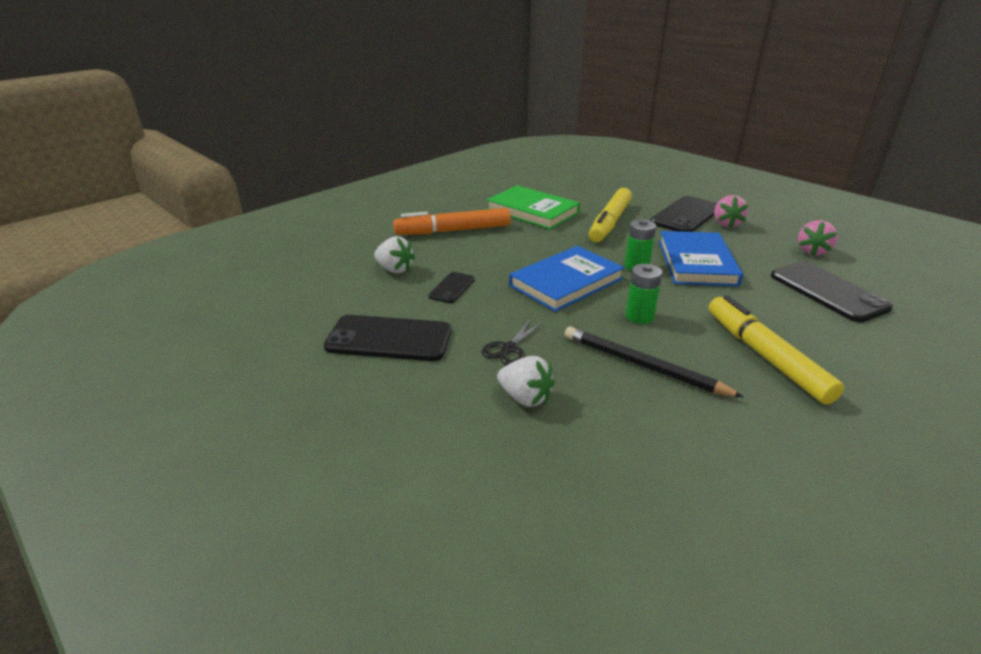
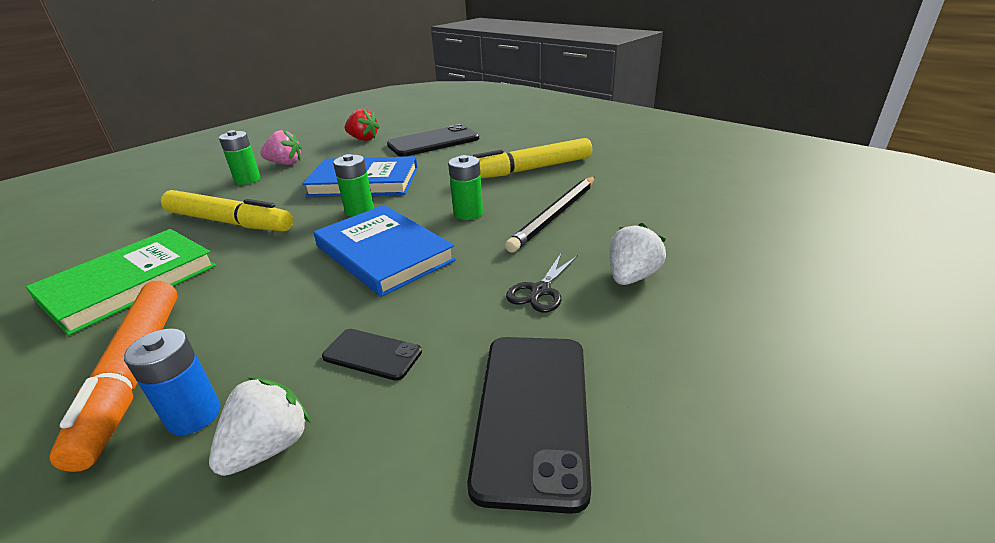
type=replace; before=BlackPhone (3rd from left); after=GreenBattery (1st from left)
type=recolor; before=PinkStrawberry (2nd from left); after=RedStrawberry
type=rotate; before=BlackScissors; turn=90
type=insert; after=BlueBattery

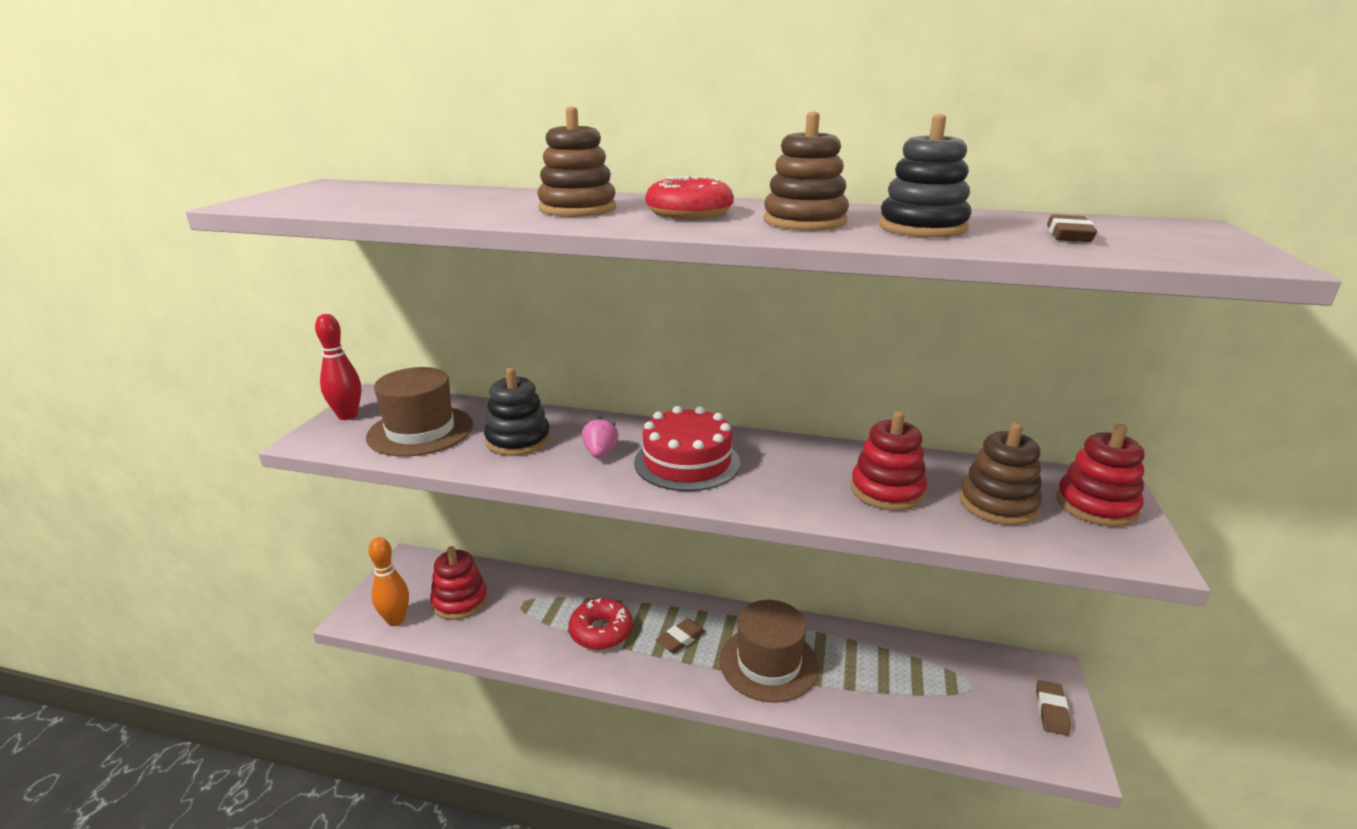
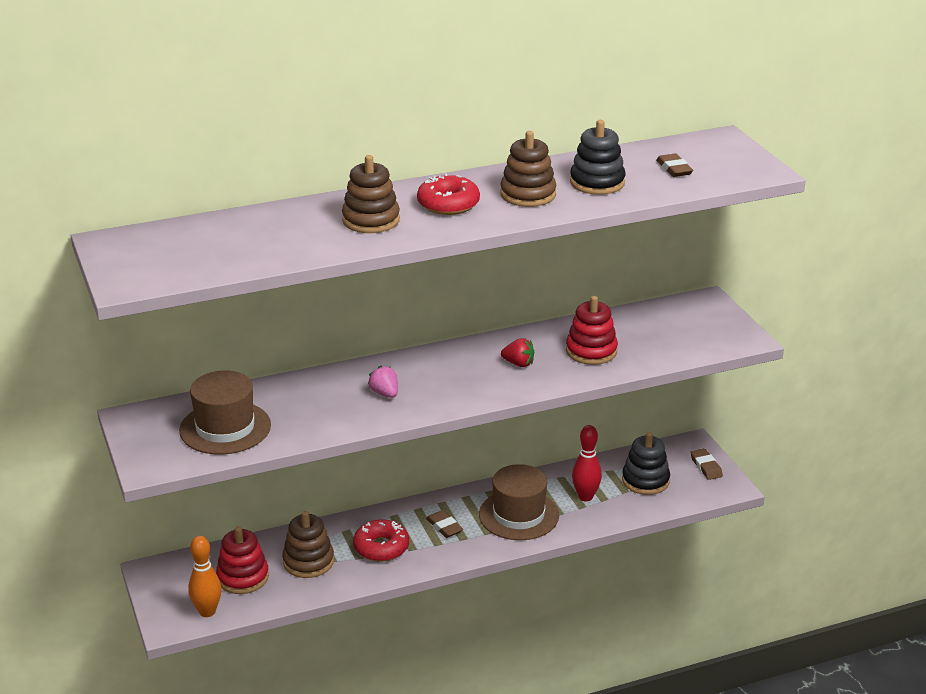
type=move; before=RedBowlingPin
type=move; before=BlackStackingToy (1st from left in the first image); after=BlackStackingToy (2nd from left)
type=delete; before=RedCake
type=move; before=BrownStackingToy (3rd from left in the first image); after=BrownStackingToy (1st from left)
type=delete; before=RedStackingToy (3rd from left)
type=rotate; before=BrownEraser (1st from left); turn=-45
type=insert; after=RedStrawberry

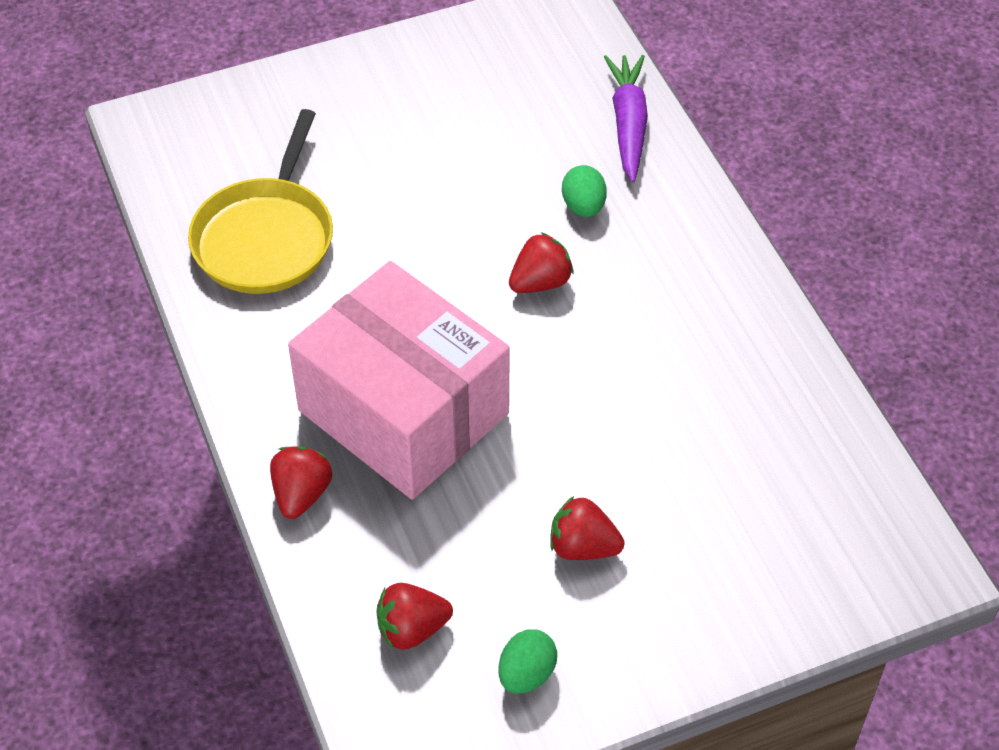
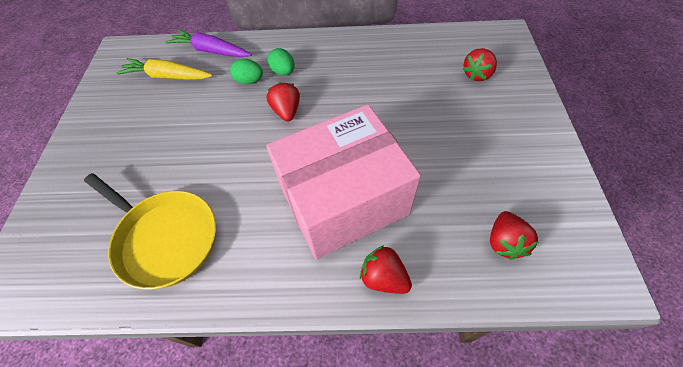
type=move; before=RedStrawberry (4th from left in the first image); after=RedStrawberry (3rd from left)
type=move; before=GreenEgg (1st from left in the first image); after=GreenEgg (2nd from left)
type=insert; after=YellowCarrot

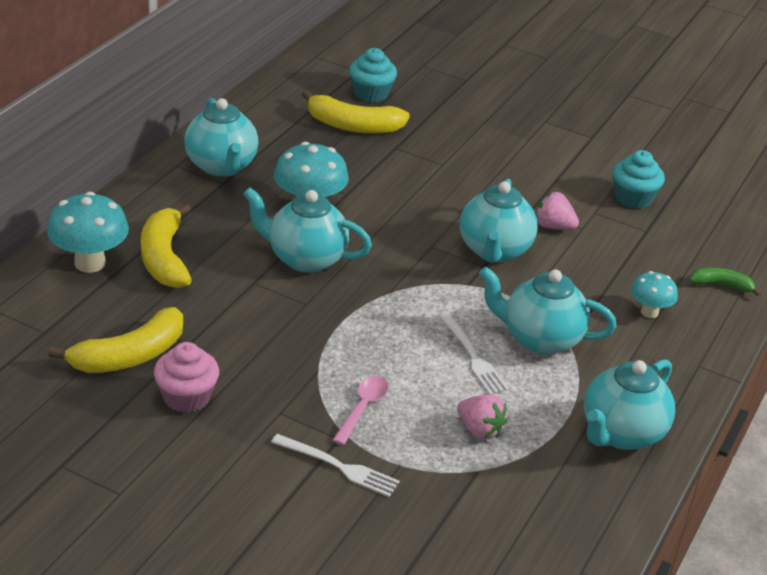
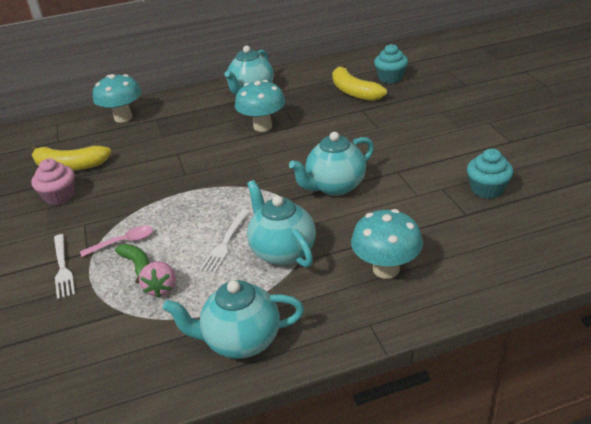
type=delete; before=TurquoiseTeapot (2nd from left)
type=delete; before=PinkStrawberry (2nd from left)
type=delete; before=YellowBanana (2nd from left)
type=move; before=GreenBanana
type=resize; before=TurquoiseMushroom (3rd from left); scale=1.69

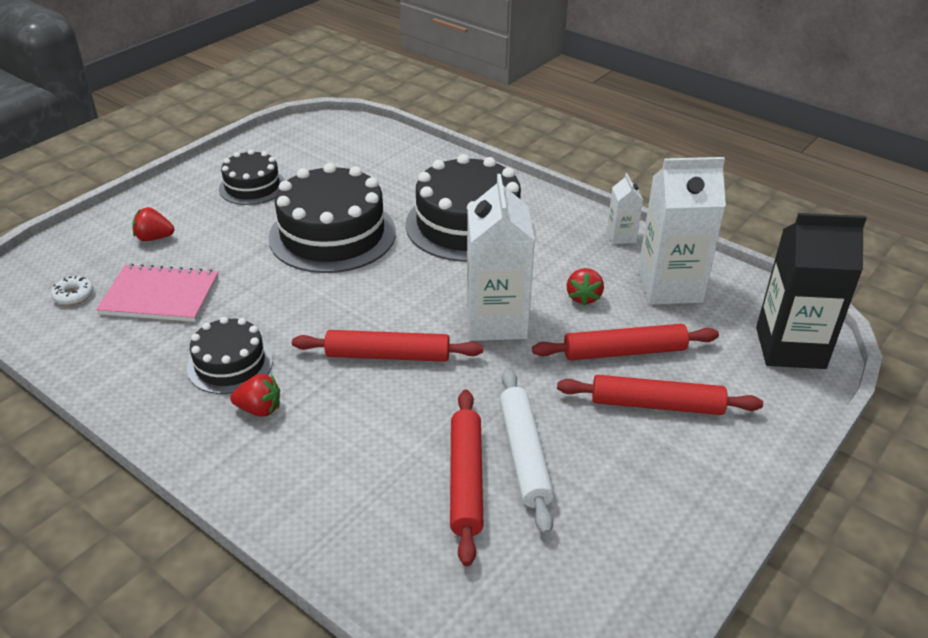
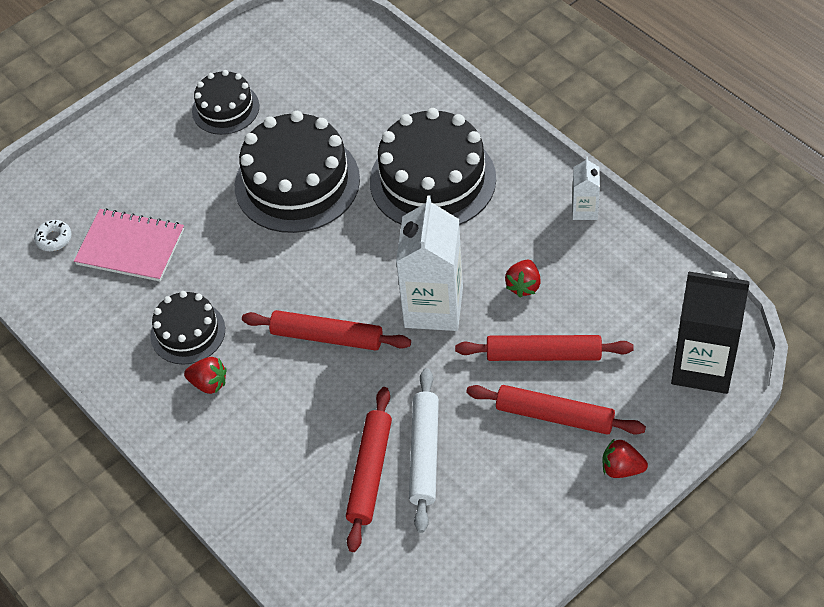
type=delete; before=WhiteCarton (3rd from left)
type=move; before=RedStrawberry (1st from left in the first image); after=RedStrawberry (3rd from left)

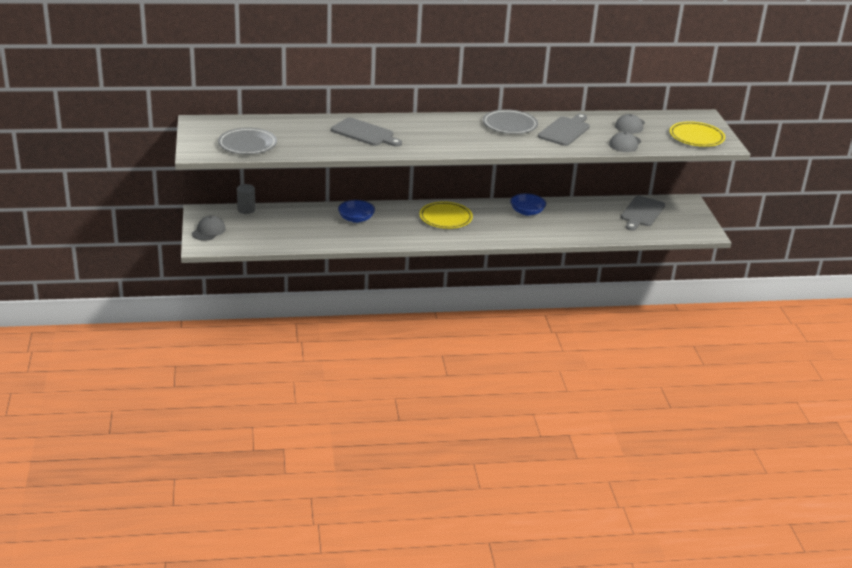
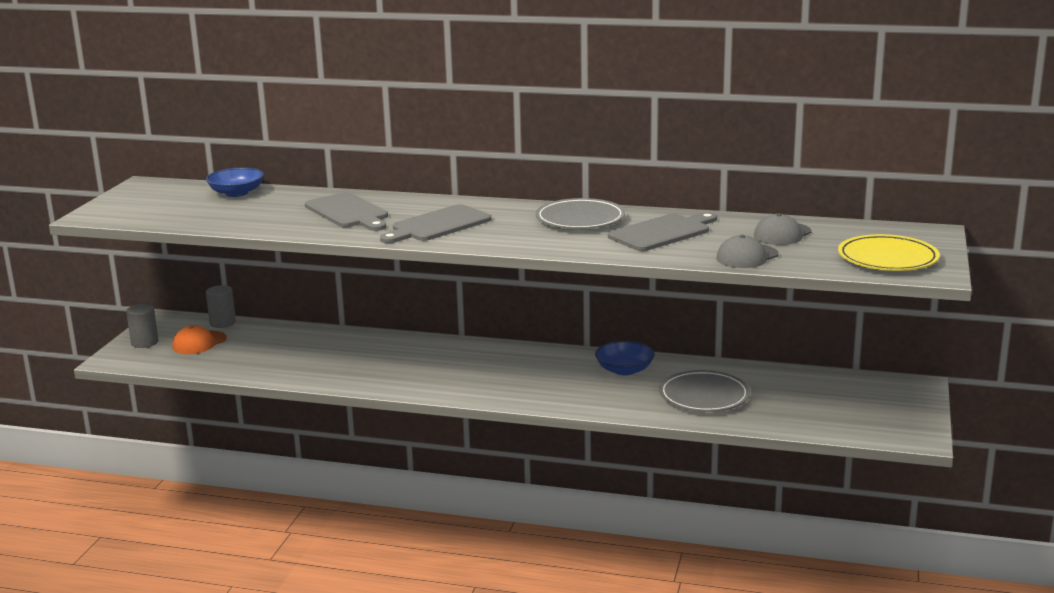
type=move; before=GreyPlate (1st from left in the first image); after=GreyPlate (2nd from left)
type=move; before=GreyCuttingBoard (3rd from left in the first image); after=GreyCuttingBoard (2nd from left)
type=move; before=BlueBowl (1st from left)
type=delete; before=YellowPlate (1st from left)
type=replace; before=GreyCap (1st from left); after=GreyCylinder (1st from left)
type=insert; after=OrangeCap

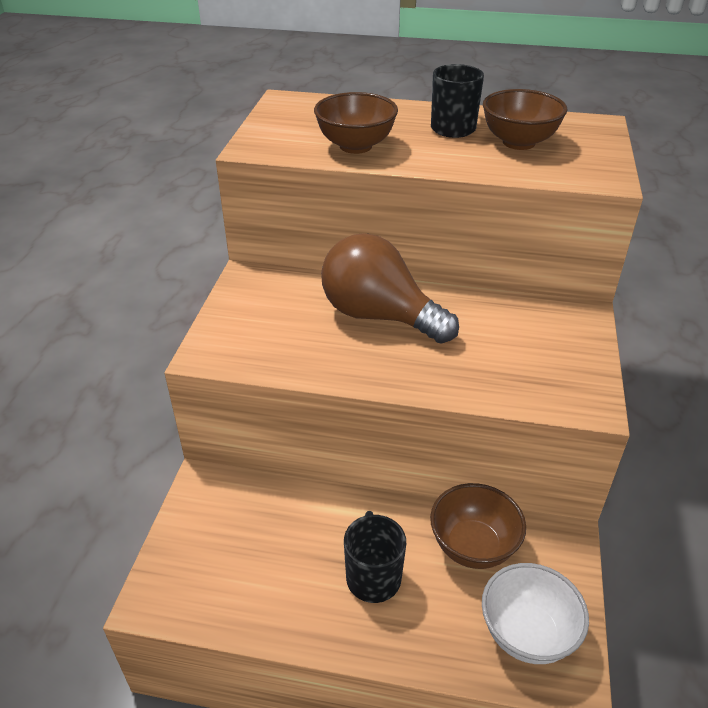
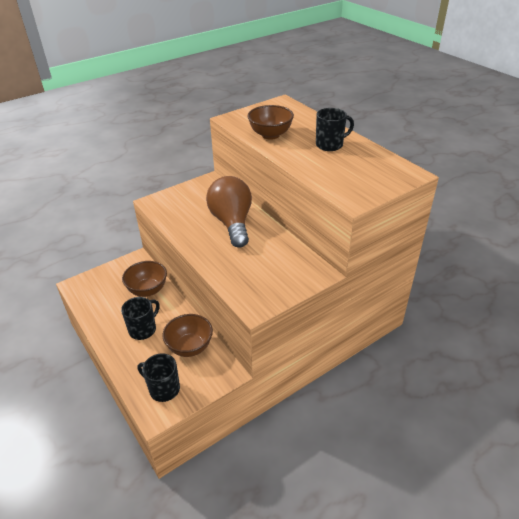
type=move; before=BrownBowl (3rd from left in the first image); after=BrownBowl (1st from left)
type=replace; before=WhiteBowl; after=BlackMug (2nd from left)

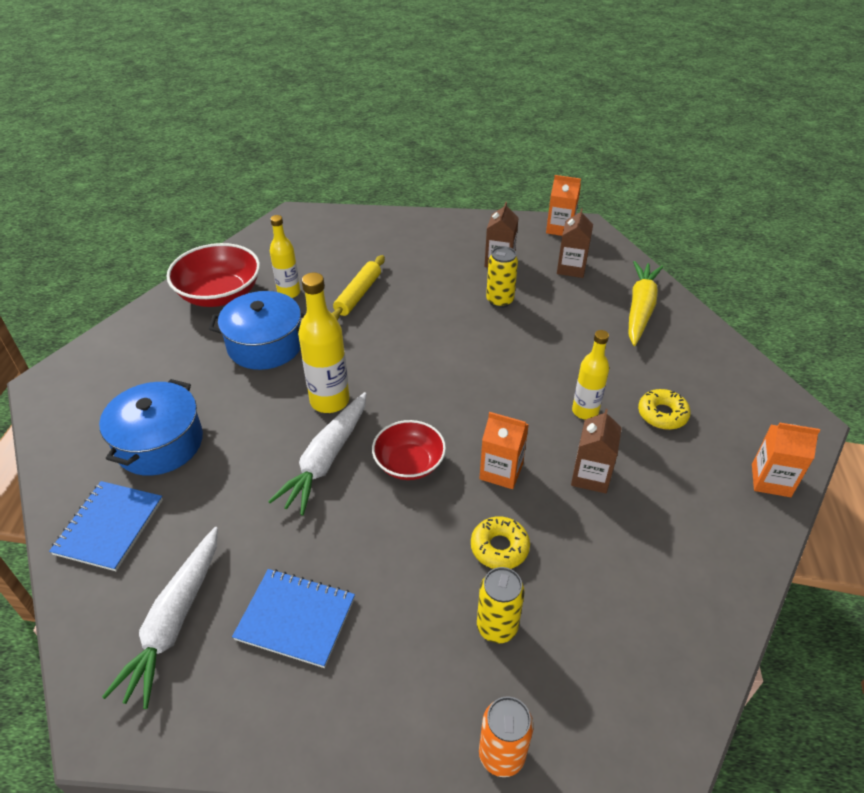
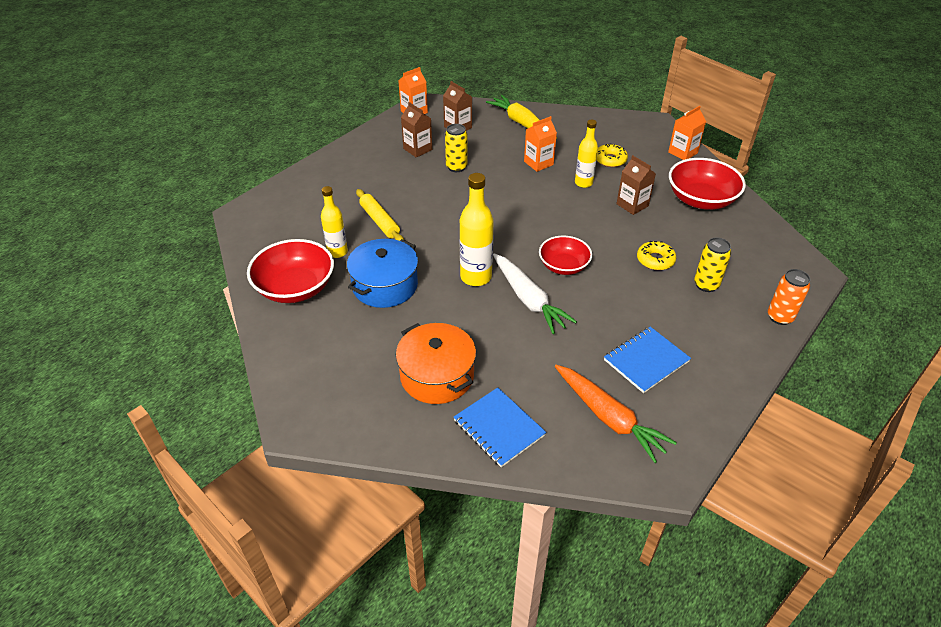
type=recolor; before=BluePot (1st from left); after=OrangePot
type=move; before=OrangeCarton (1st from left in the first image); after=OrangeCarton (2nd from left)
type=recolor; before=WhiteCarrot (1st from left); after=OrangeCarrot
type=insert; after=RedBowl (3rd from left)

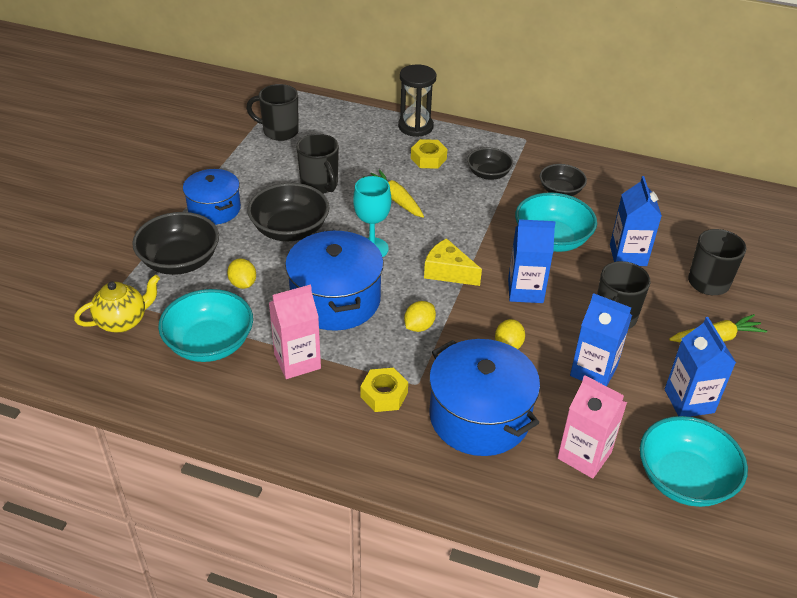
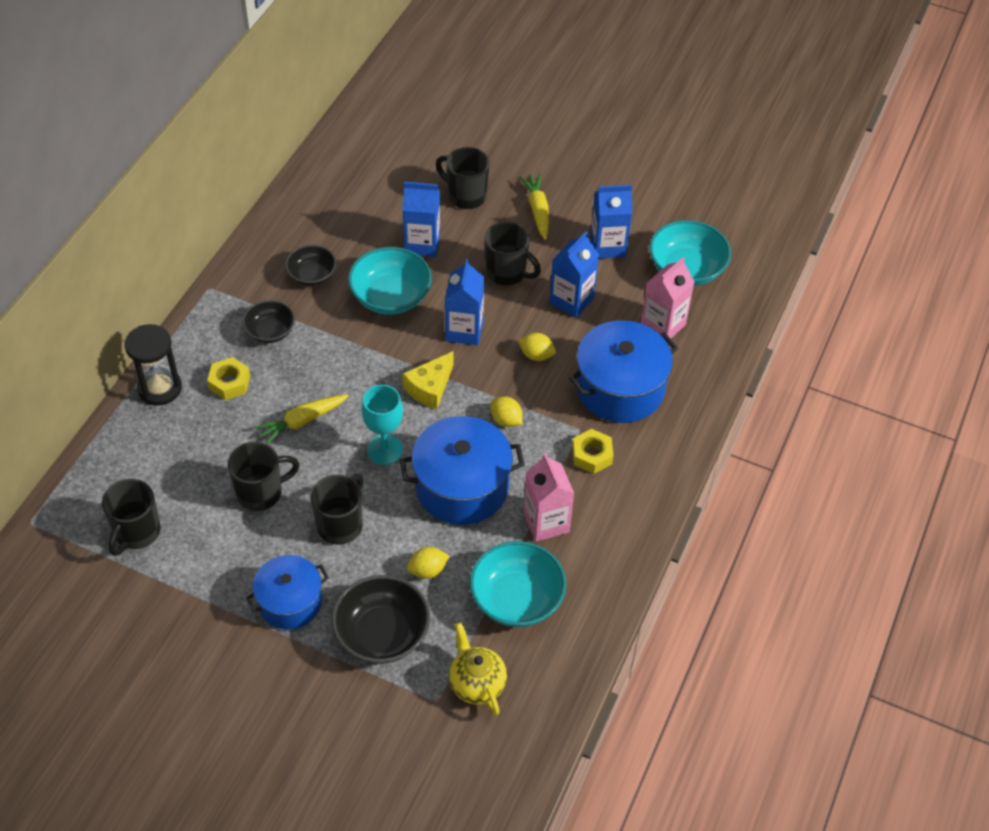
type=replace; before=BlackBowl (2nd from left); after=BlackMug (3rd from left)

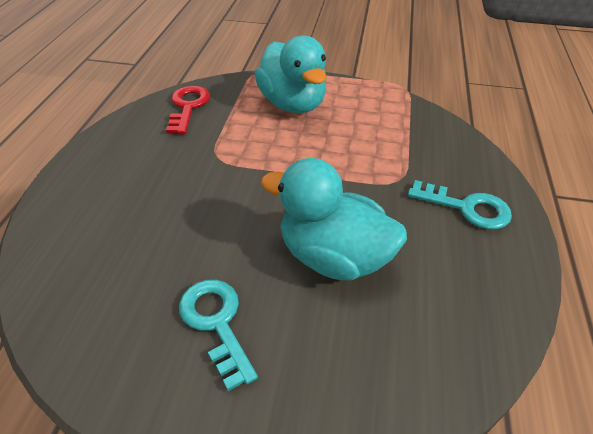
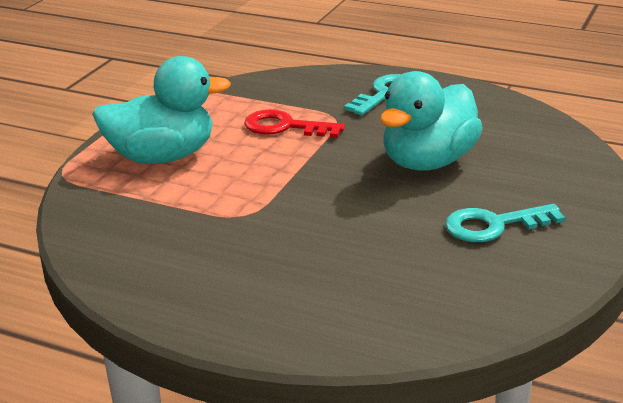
type=move; before=RedKey

